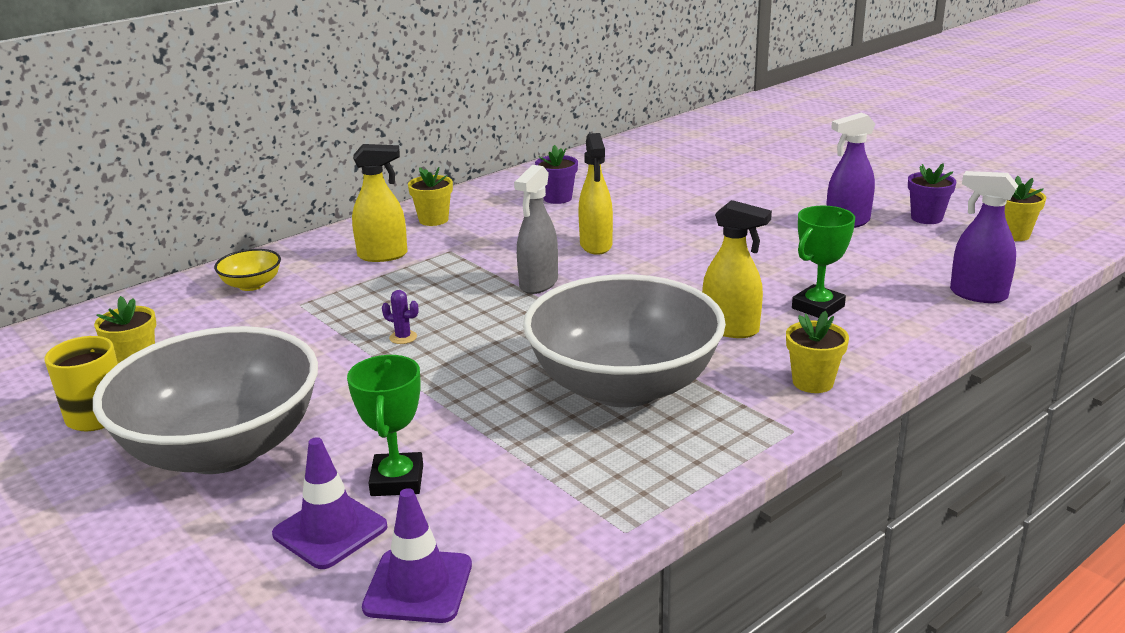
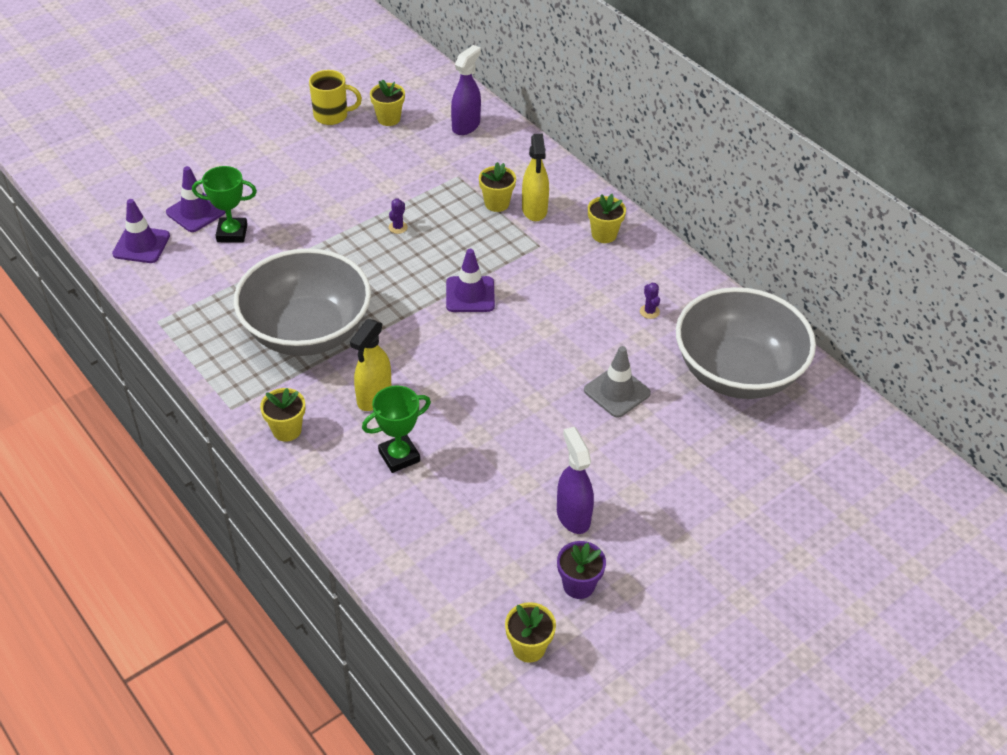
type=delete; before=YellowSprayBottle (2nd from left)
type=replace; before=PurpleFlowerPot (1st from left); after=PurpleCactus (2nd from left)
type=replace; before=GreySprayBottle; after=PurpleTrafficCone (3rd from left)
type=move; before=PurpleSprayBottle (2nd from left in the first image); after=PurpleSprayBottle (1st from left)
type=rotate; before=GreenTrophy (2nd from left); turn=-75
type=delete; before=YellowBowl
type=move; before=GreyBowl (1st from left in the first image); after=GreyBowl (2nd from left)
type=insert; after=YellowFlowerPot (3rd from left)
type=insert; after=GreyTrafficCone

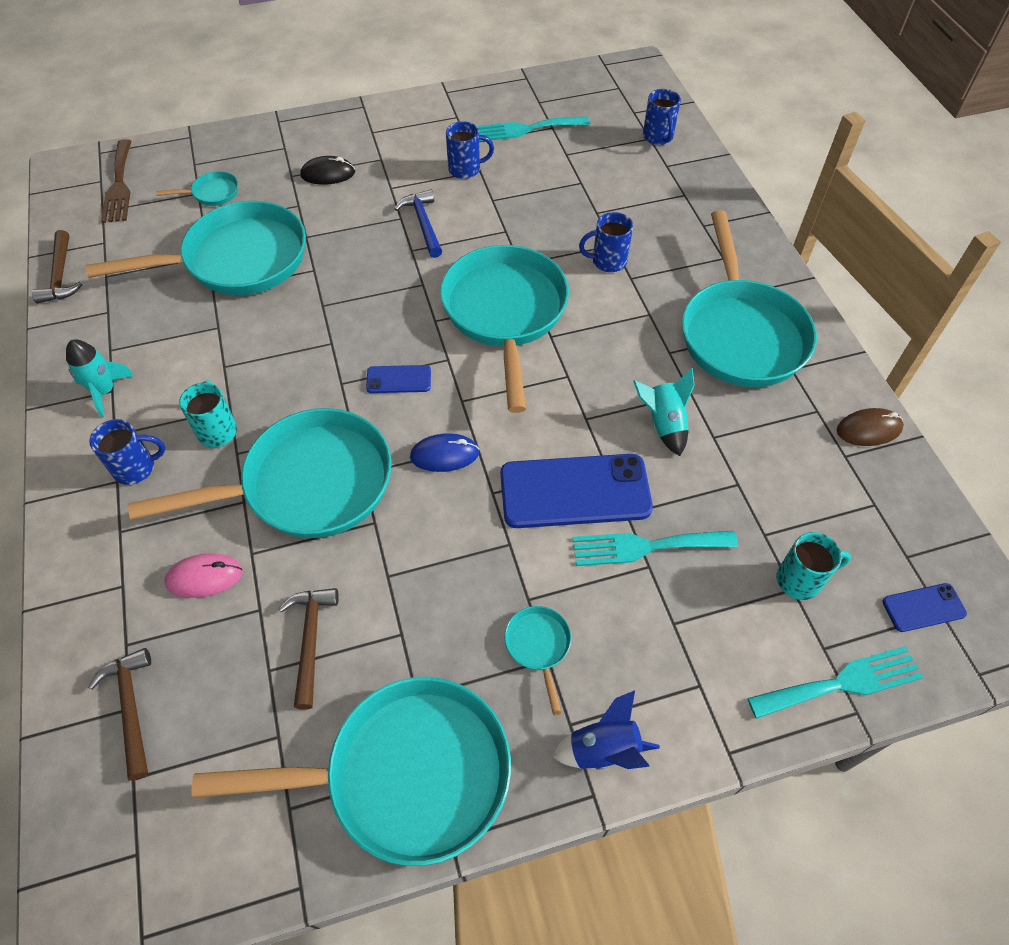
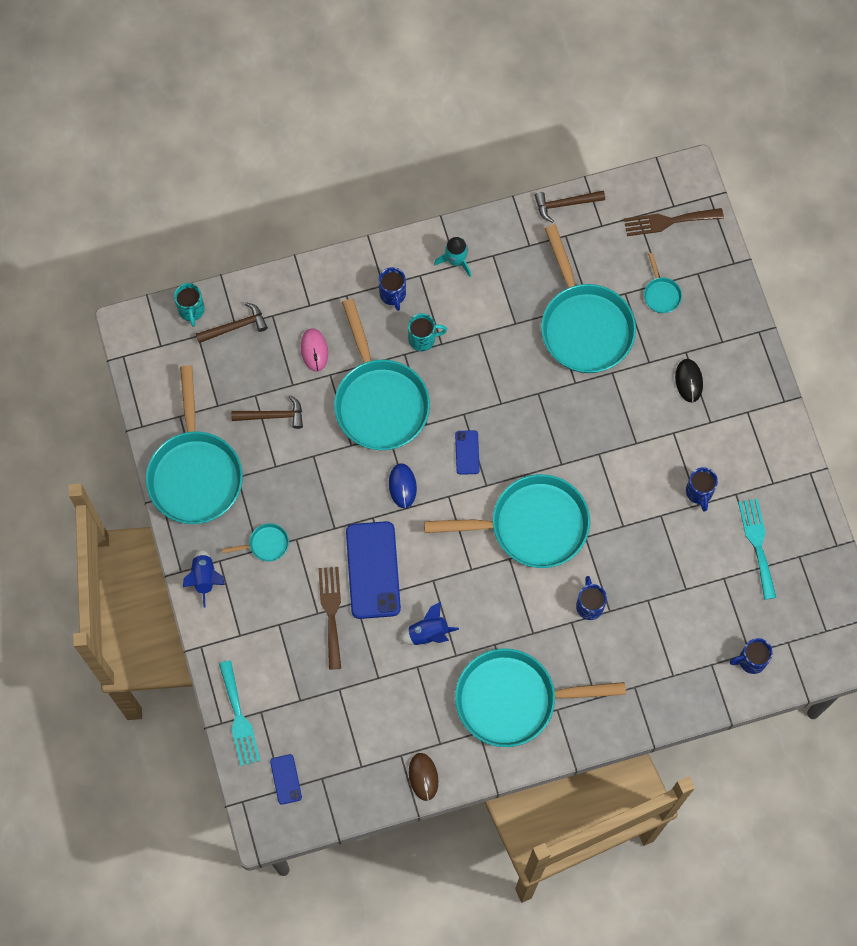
type=delete; before=BlueHammer
type=recolor; before=TurquoiseRocket (2nd from left); after=BlueRocket (2nd from left)
type=recolor; before=TurquoiseFork (2nd from left); after=BrownFork (1st from left)
type=move; before=TurquoiseMug (2nd from left in the first image); after=TurquoiseMug (1st from left)

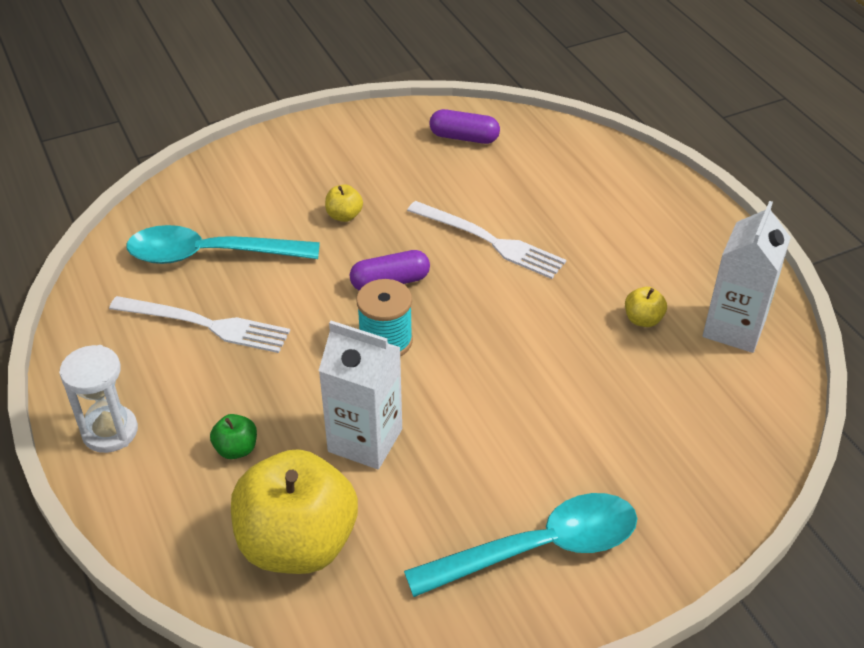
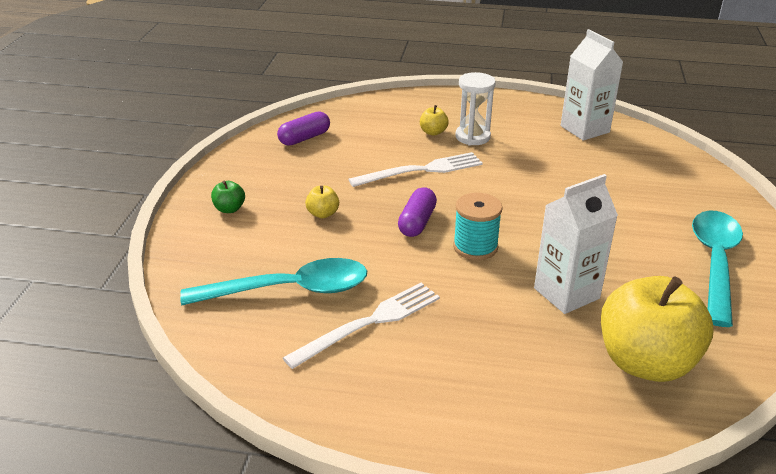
type=rotate; before=TurquoiseSpoon (1st from left); turn=-135
type=move; before=YellowApple (3rd from left in the first image); after=YellowApple (2nd from left)
type=move; before=WhiteHourglass
type=move; before=GreenApple

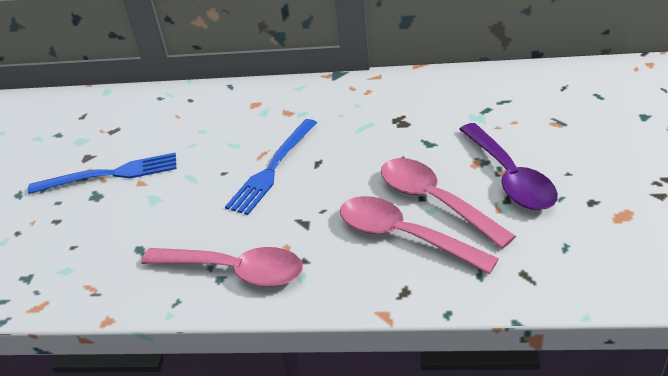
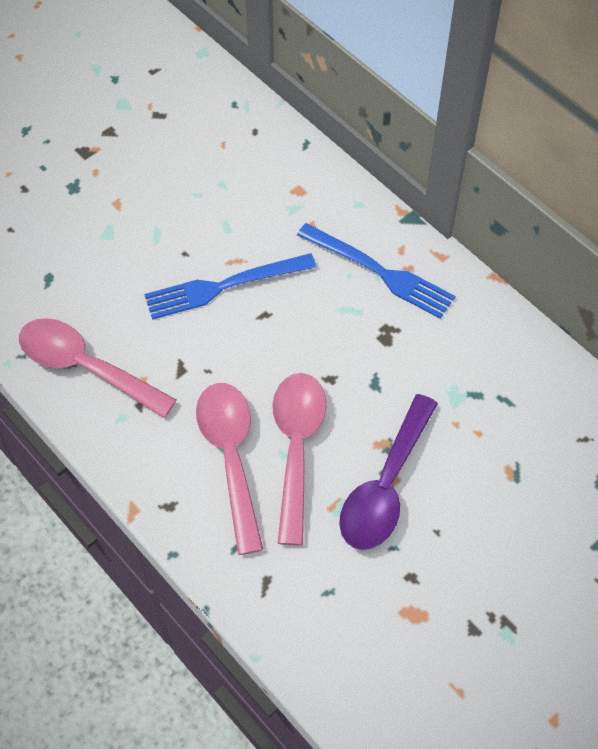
type=move; before=BlueFork (1st from left in the first image); after=BlueFork (2nd from left)
type=rotate; before=PinkSpoon (1st from left); turn=150

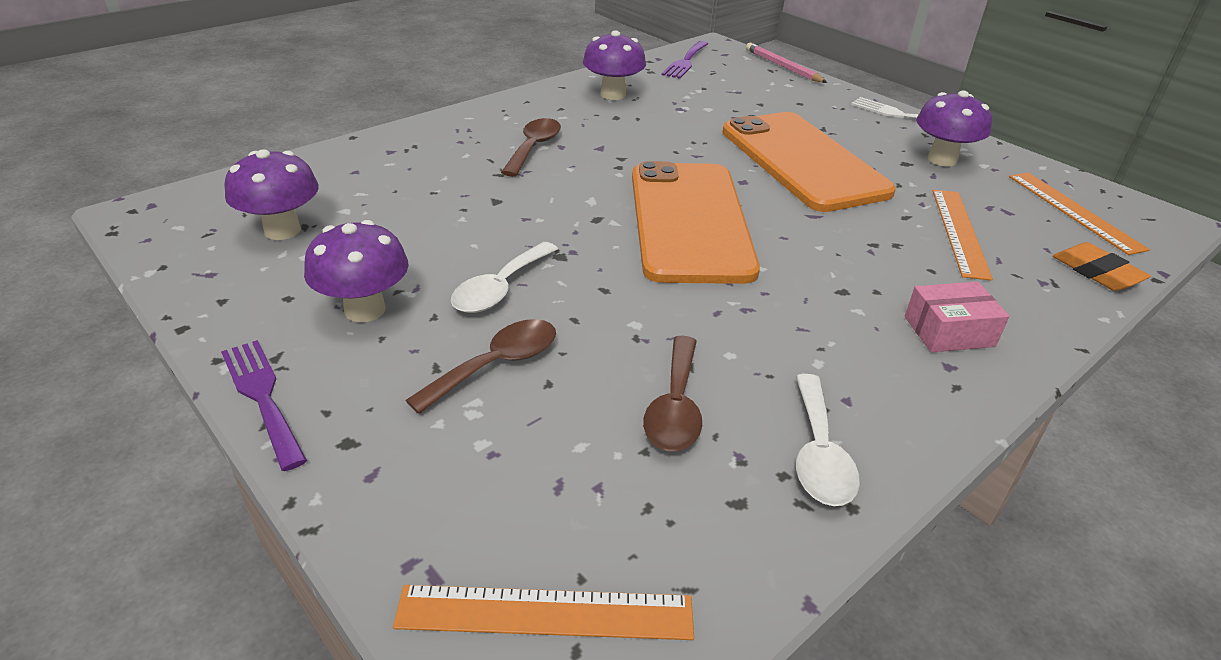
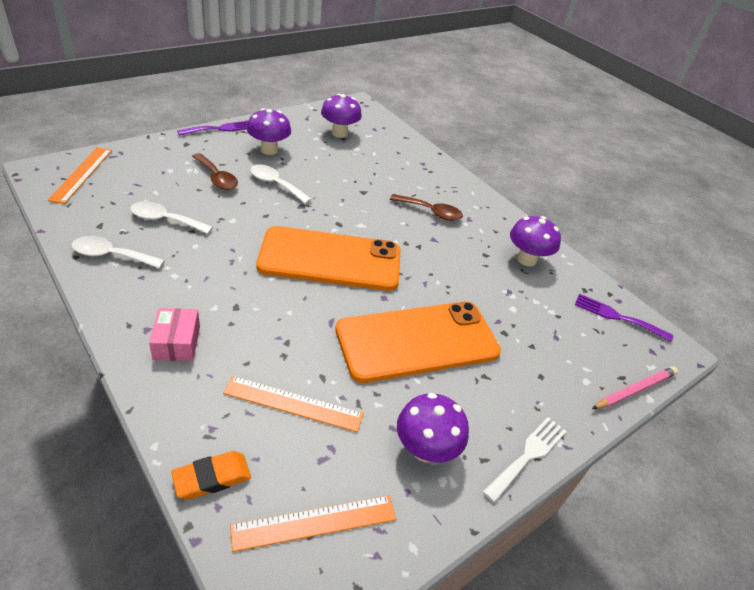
type=recolor; before=BrownSpoon (3rd from left); after=WhiteSpoon (2nd from left)

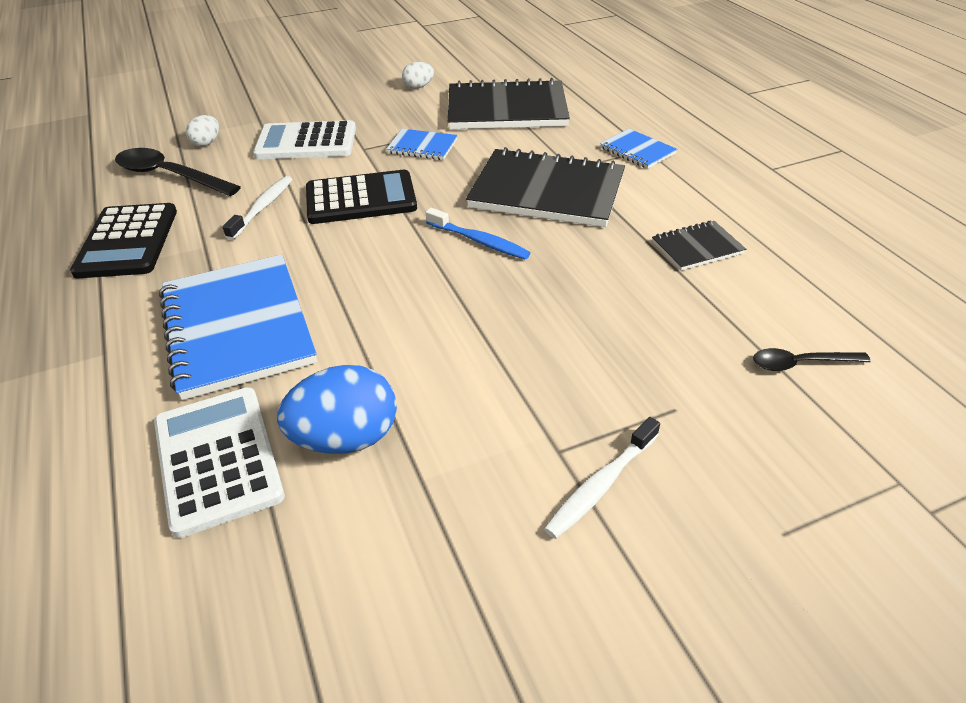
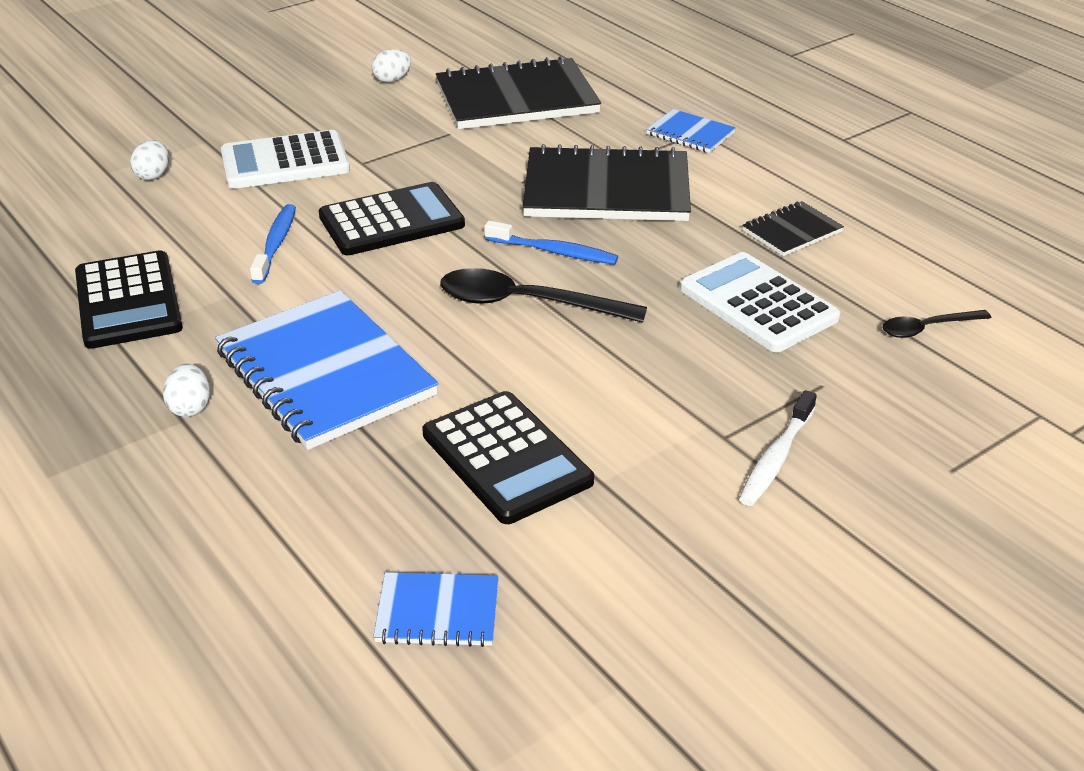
type=move; before=BlueNotebook (2nd from left)
type=move; before=BlackSpoon (1st from left)
type=recolor; before=WhiteToothbrush (1st from left); after=BlueToothbrush (1st from left)
type=replace; before=BlueEgg; after=BlackCalculator (3rd from left)
type=move; before=WhiteCalculator (1st from left in the first image); after=WhiteCalculator (2nd from left)
type=insert; after=WhiteEgg (2nd from left)

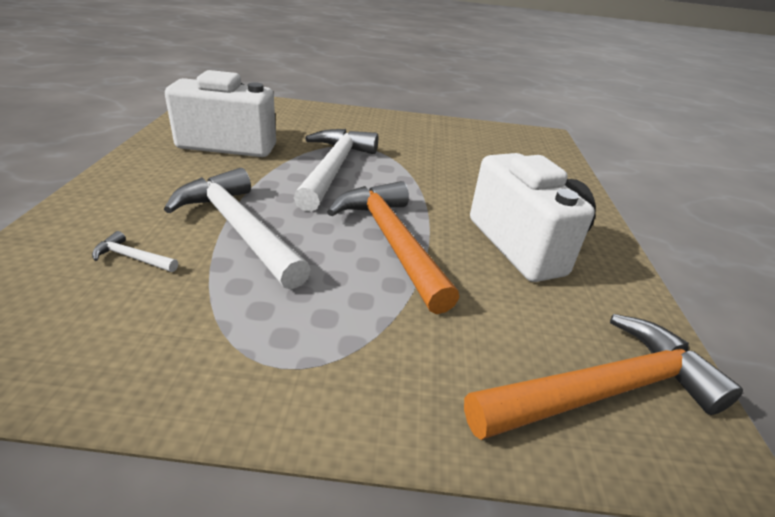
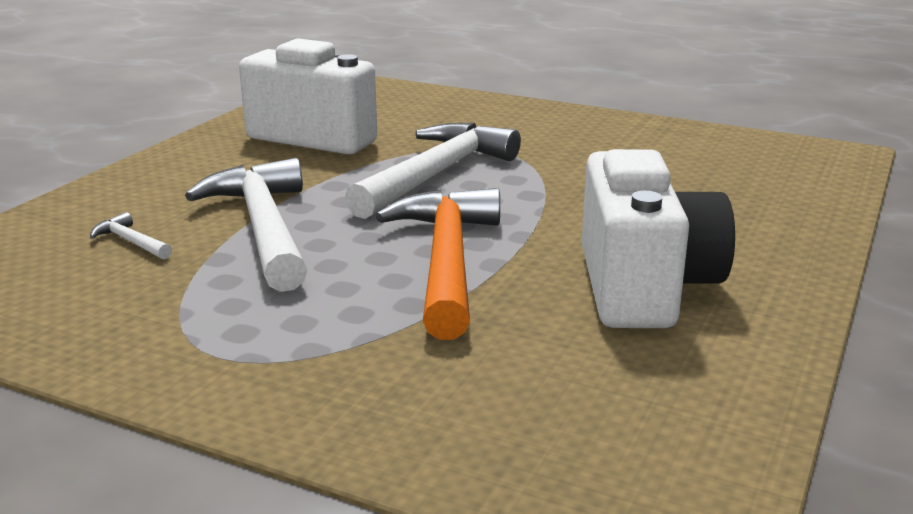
type=delete; before=OrangeHammer (2nd from left)

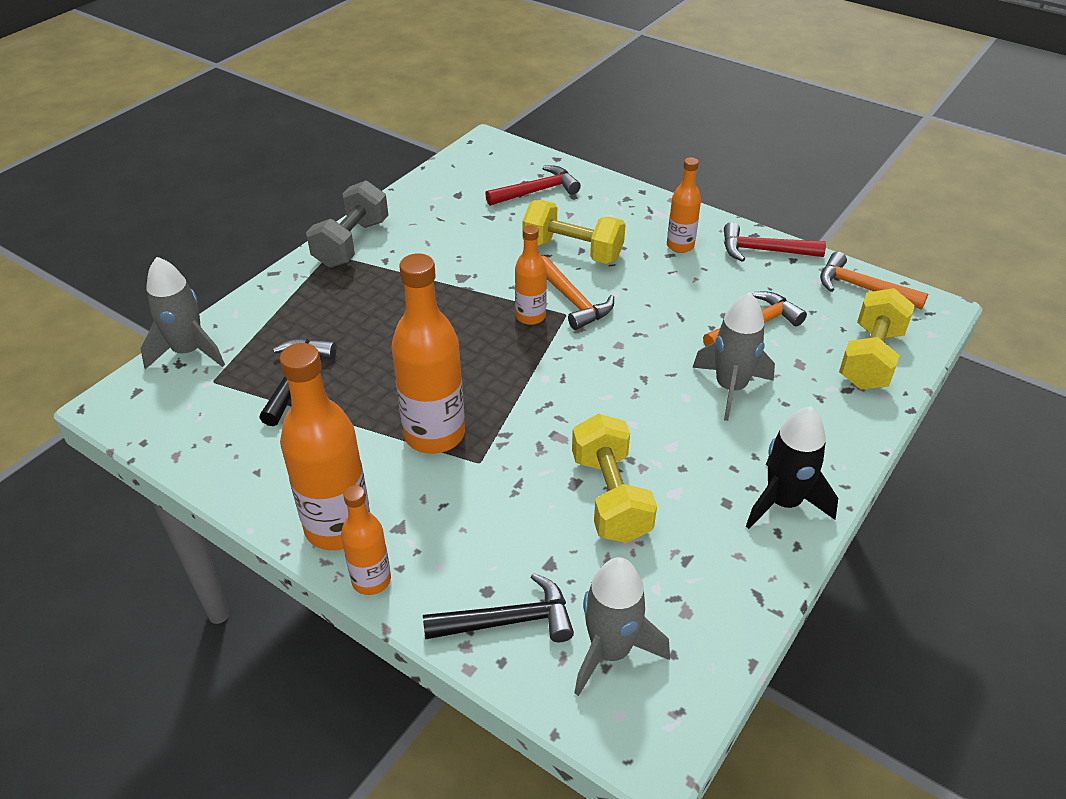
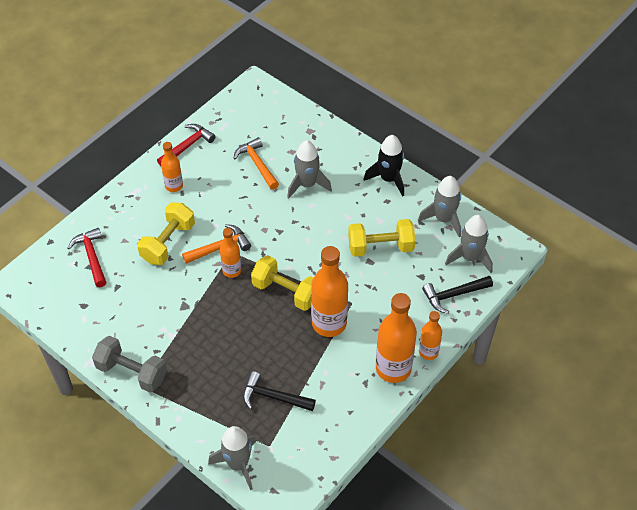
type=rotate; before=RedHammer (2nd from left); turn=-150
type=delete; before=OrangeHammer (3rd from left)
type=move; before=YellowDumbbell (3rd from left in the first image); after=YellowDumbbell (2nd from left)
type=rotate; before=BlackHammer (2nd from left); turn=-105
type=insert; after=GreyRocket (3rd from left)

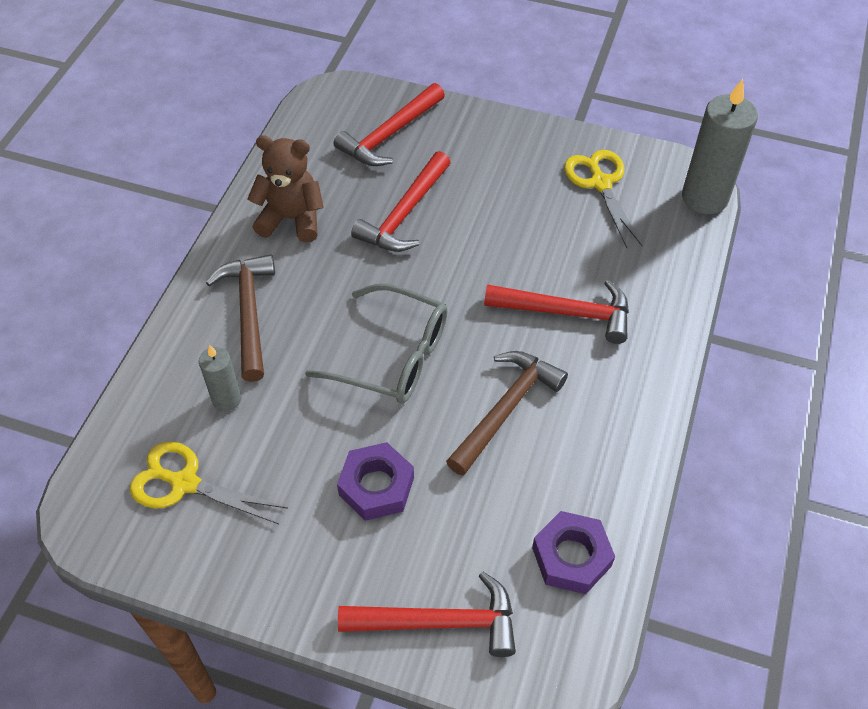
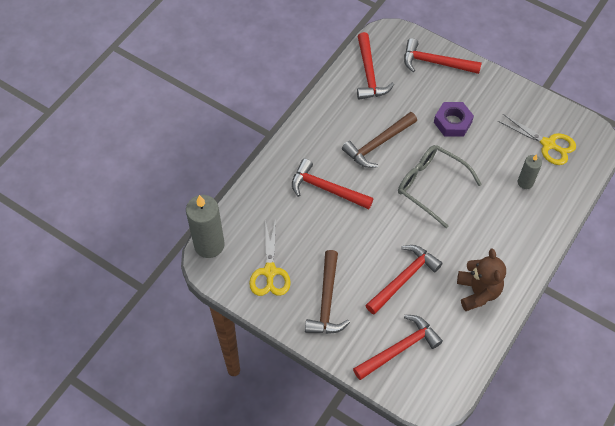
type=rotate; before=BrownTeddyBear; turn=-120
type=move; before=BrownHammer (1st from left)
type=replace; before=PurpleNut (2nd from left); after=RedHammer (2nd from left)

